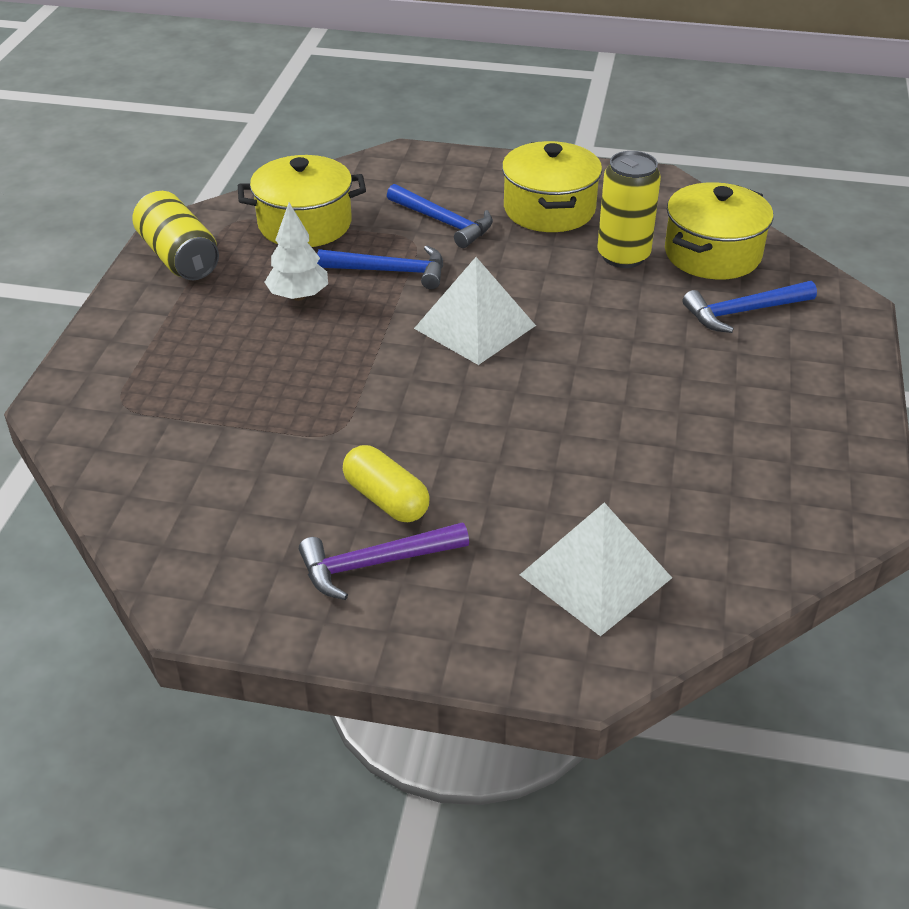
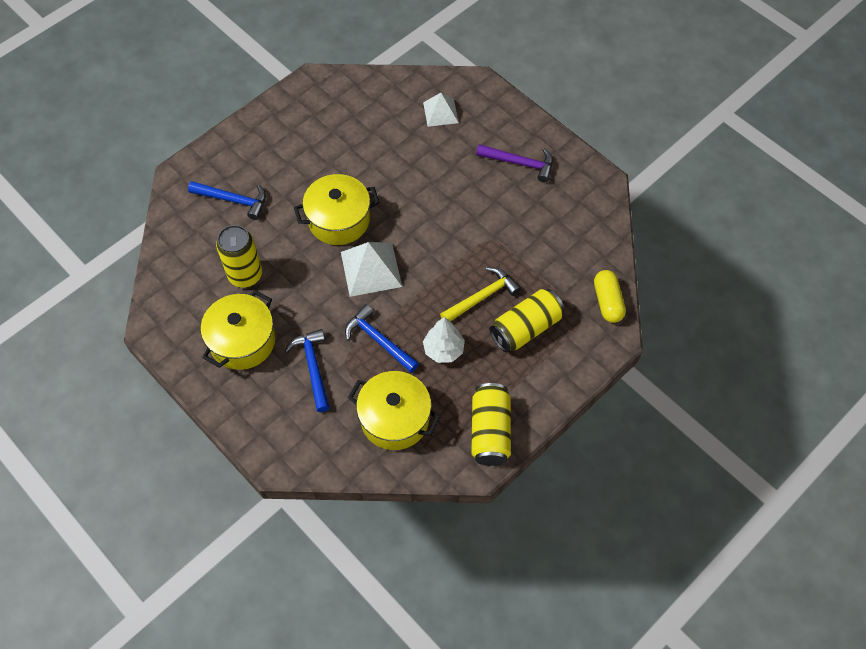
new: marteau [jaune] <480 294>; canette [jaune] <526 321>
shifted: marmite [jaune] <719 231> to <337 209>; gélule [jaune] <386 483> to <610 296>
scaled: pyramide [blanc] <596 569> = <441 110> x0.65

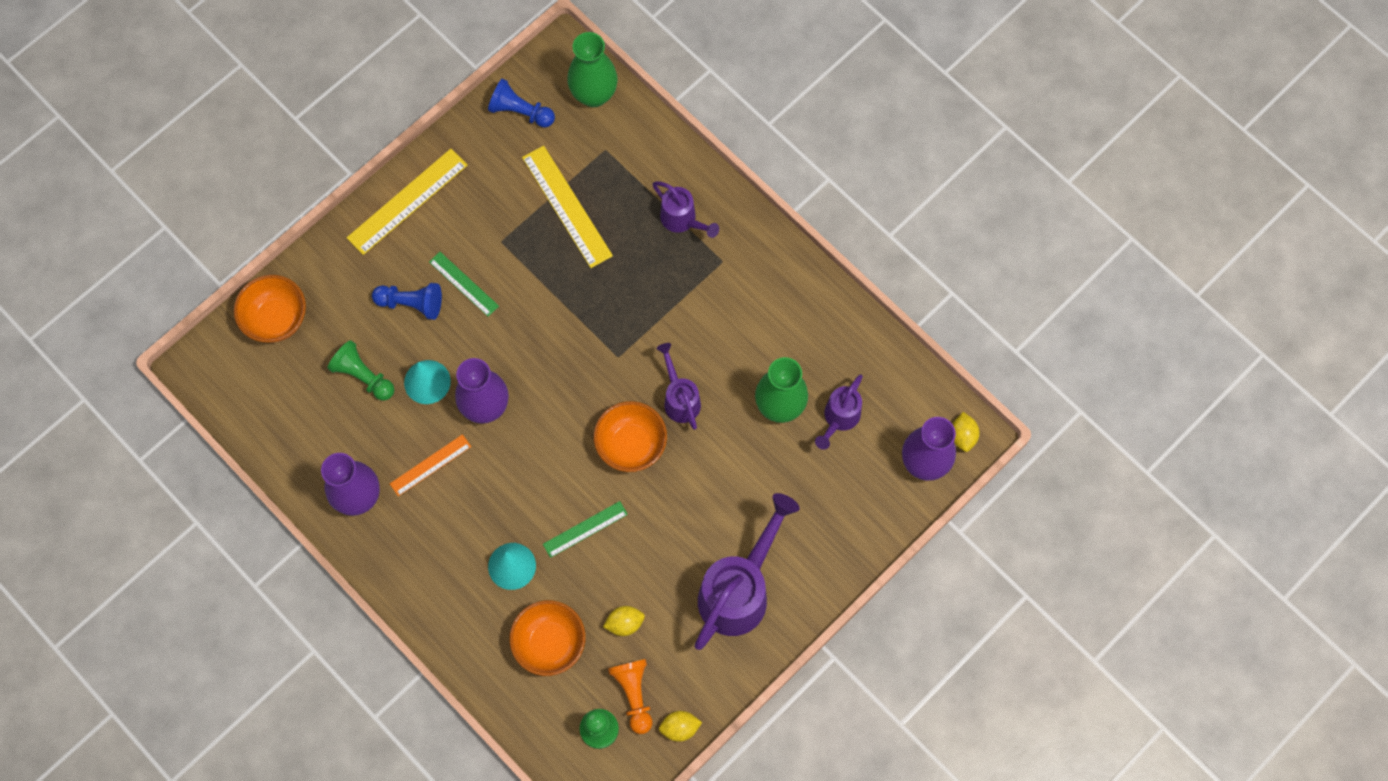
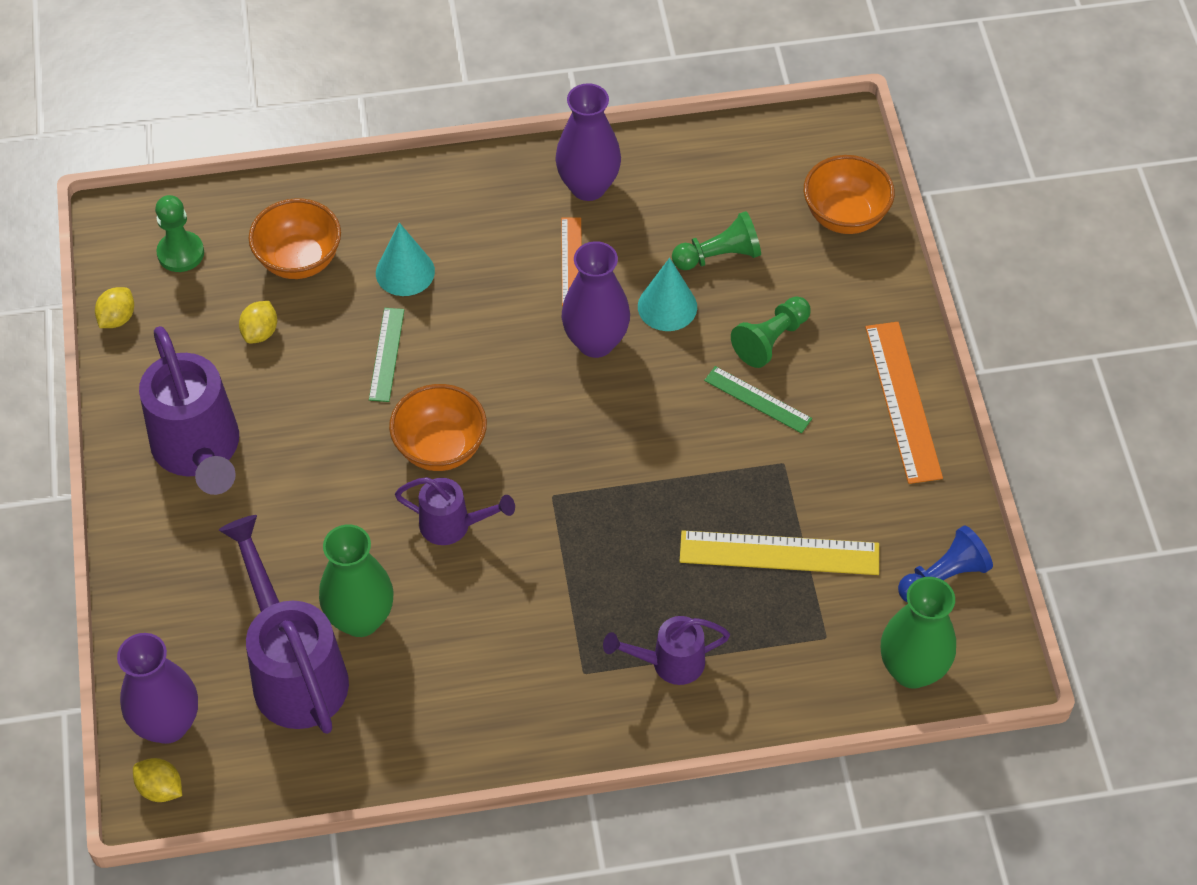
gone: pion [orange] <630 696>
repainted: pion [bleu] <407 301> to pion [vert] <771 332>; règle [jaune] <407 202> to règle [orange] <904 403>
rotated: règle [vert] <464 284> = <758 399> 45 degrees clockwise
scaled: arrosoir [violet] <839 412> = <284 624> x1.84

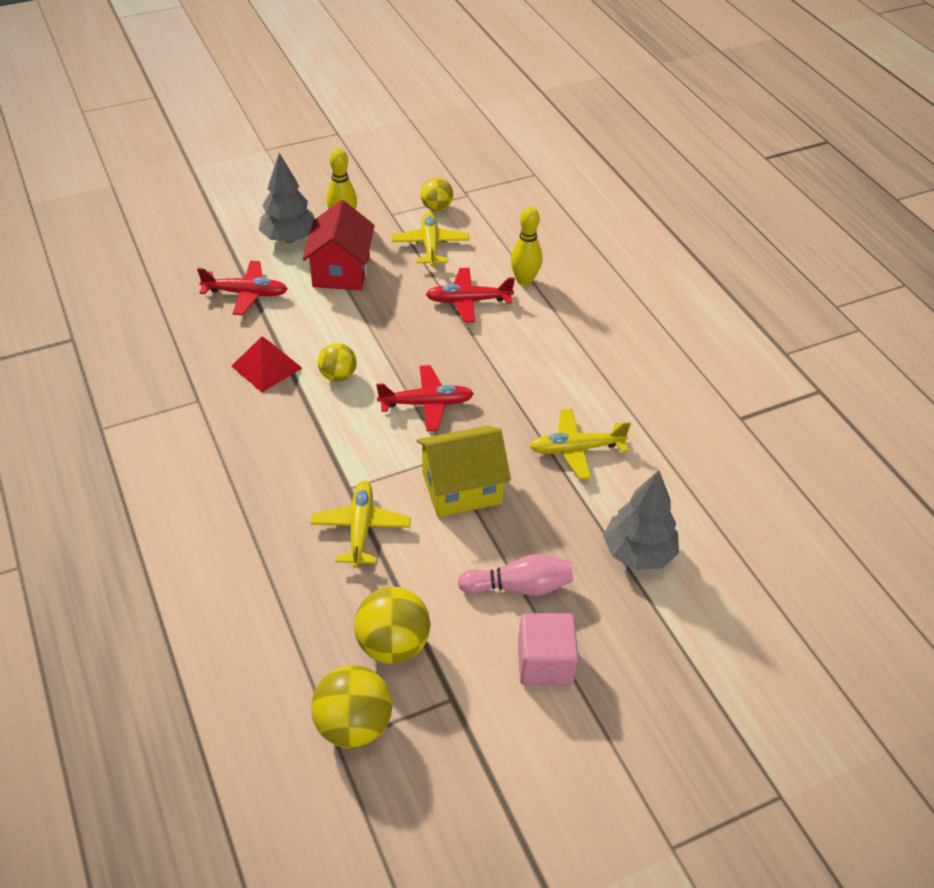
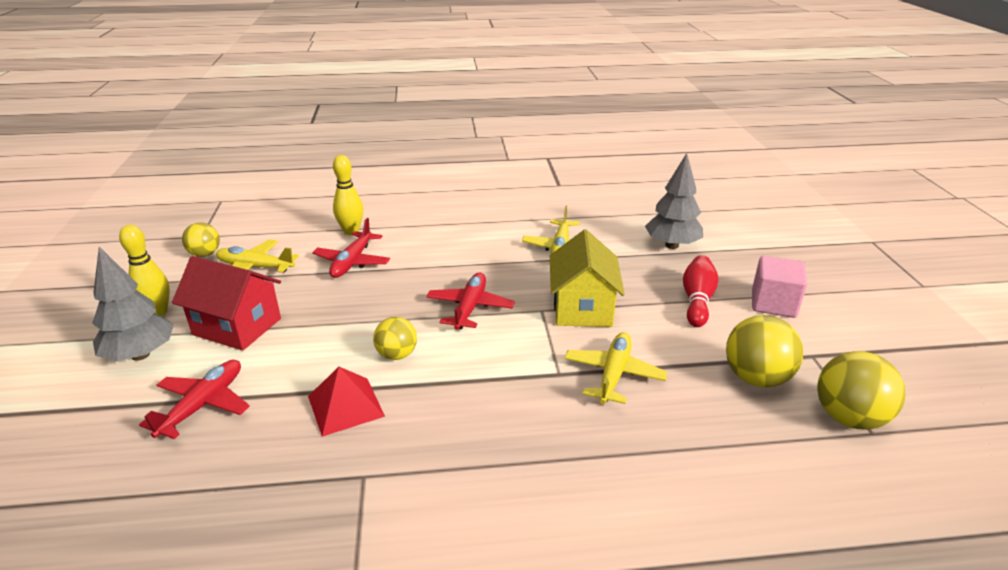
repainted: quille [rose] <515 575> to quille [rouge] <701 291>
rotated: avion [jaune] <360 524> = <615 368> 90 degrees clockwise

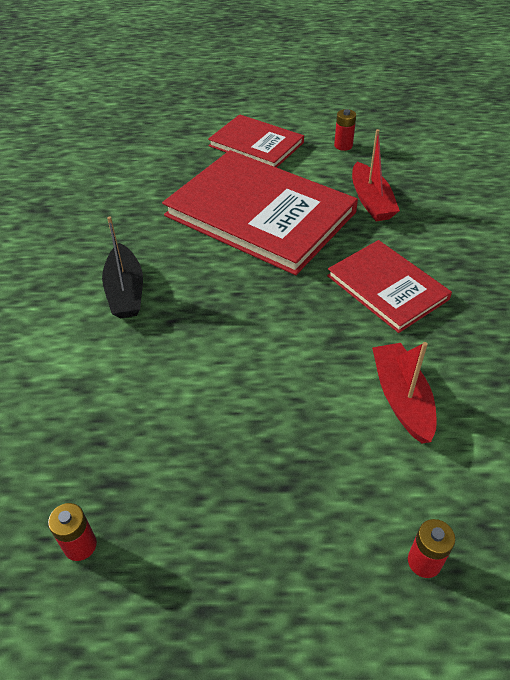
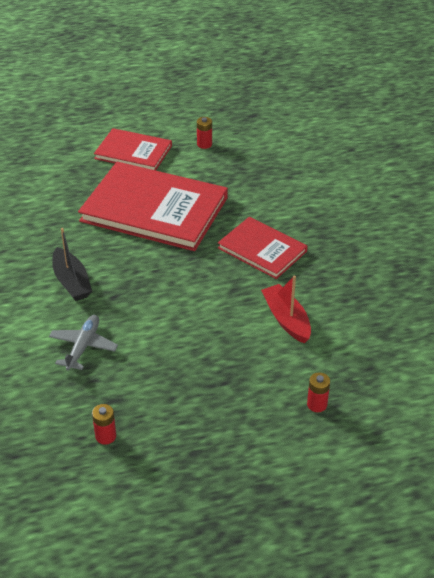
gone: bateau [rouge] <376 175>
new: avion [gris] <83 342>

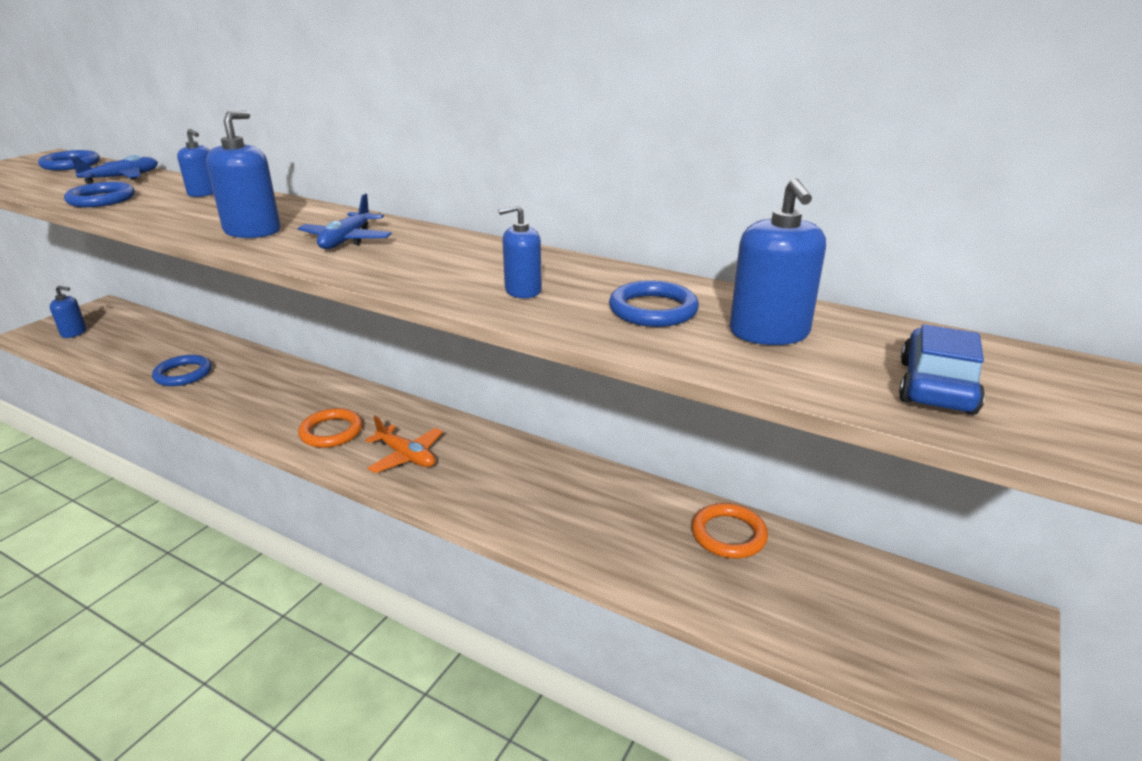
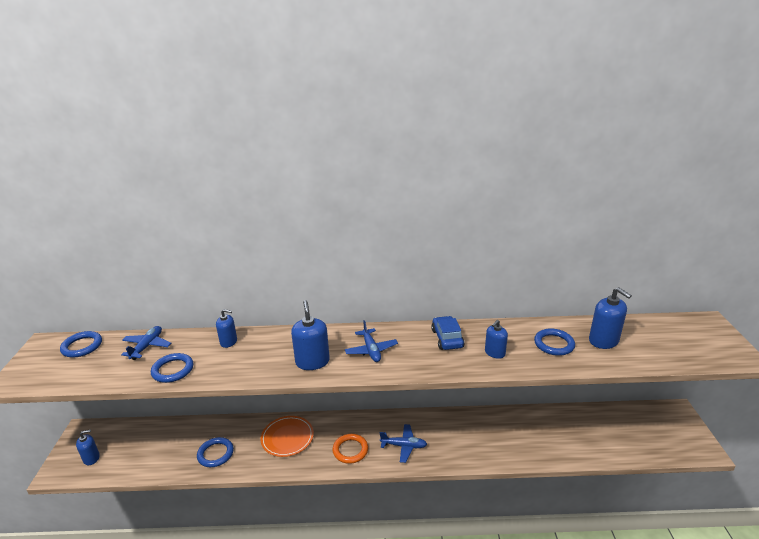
gone: anneau [orange] <730 530>
new: assiette [orange] <287 436>
shifted: voiture [bleu] <942 369> to <448 333>
repainted: avion [orange] <404 444> to avion [bleu] <403 443>

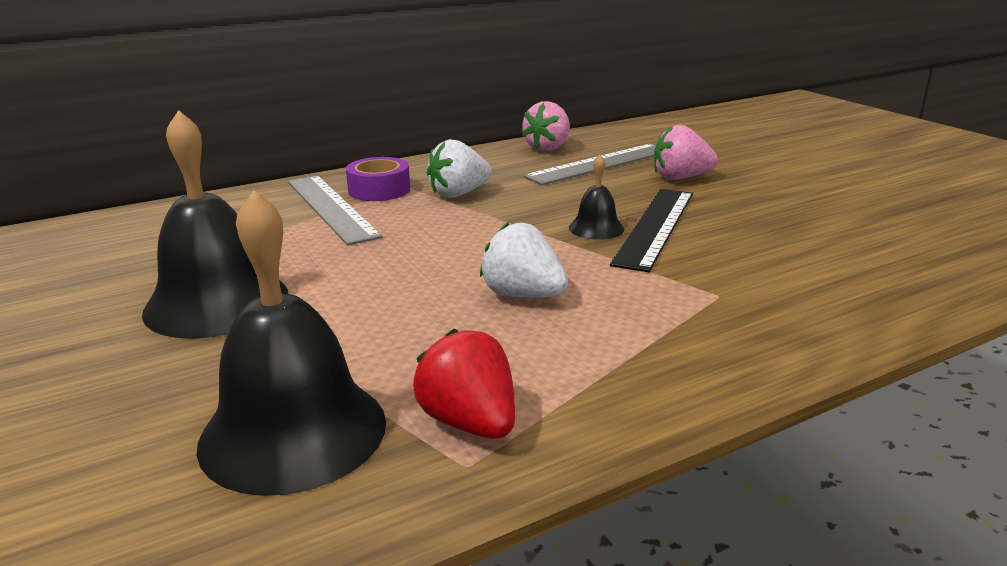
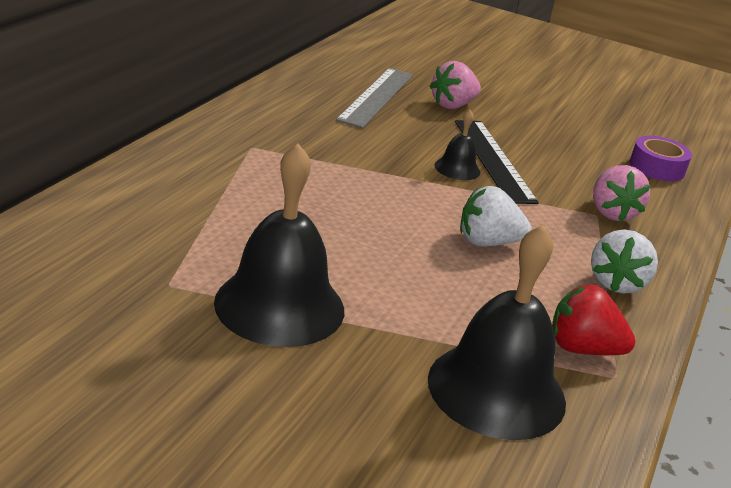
gone: règle [gris] <335 210>
shifted: fraise [blanc] <459 168> to <624 261>; fraise [rose] <546 126> to <621 193>; ruban adhésif [violet] <378 179> to <661 159>

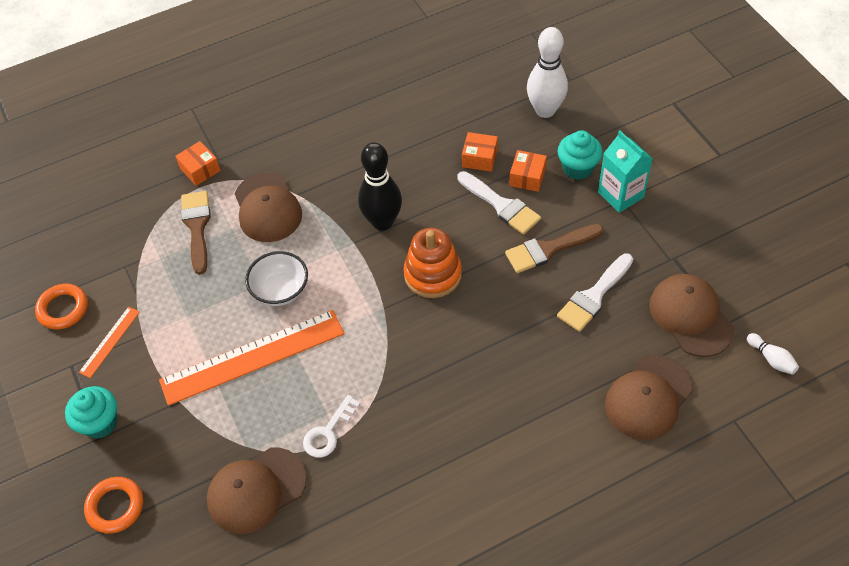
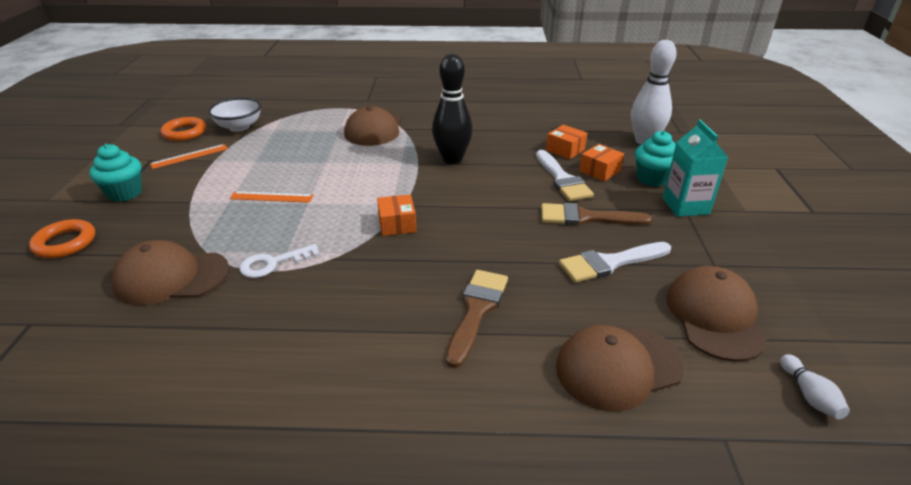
gone: jouet à empiler [orange] <433 263>
shifted: bol [blanc] <276 278> to <234 115>; boîte [orange] <198 163> to <396 215>; pinceau [marron] <196 233> to <477 319>
scaled: règle [orange] <251 358> = <271 197> x0.46

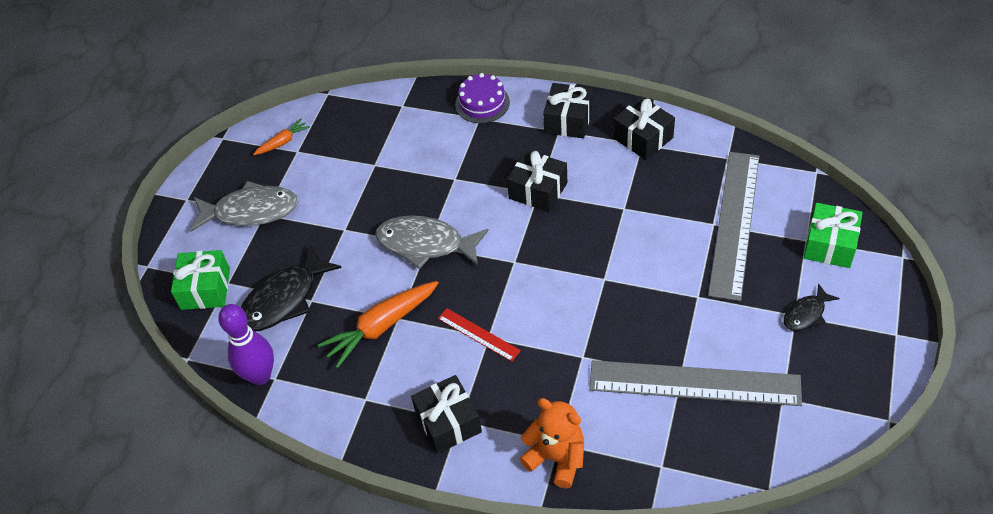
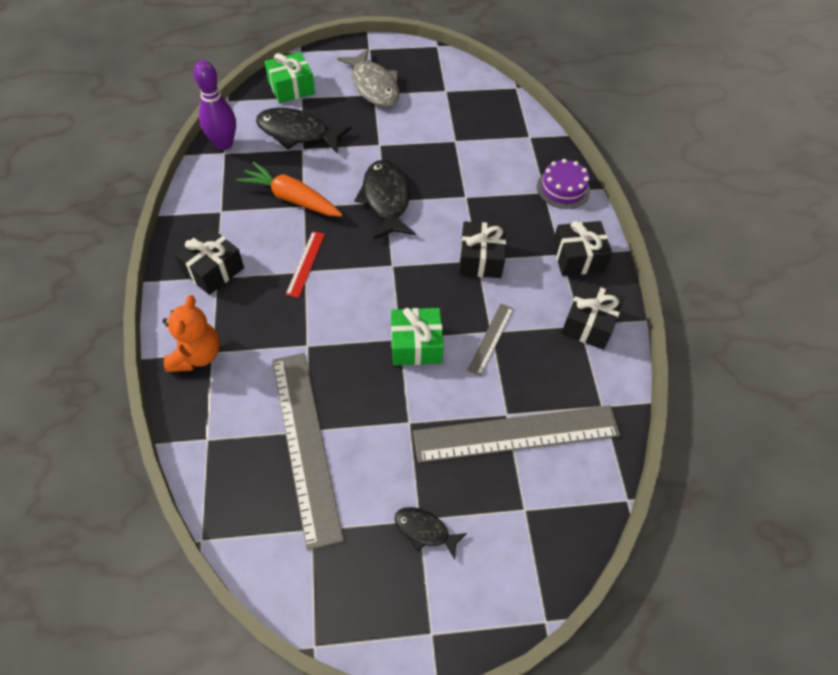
gone: carotte [orange] <281 137>
new: règle [gris] <490 340>
shifted: cadeau [vert] <833 235> to <417 337>
repainted: poisson [gris] <432 242> to poisson [noir] <384 199>

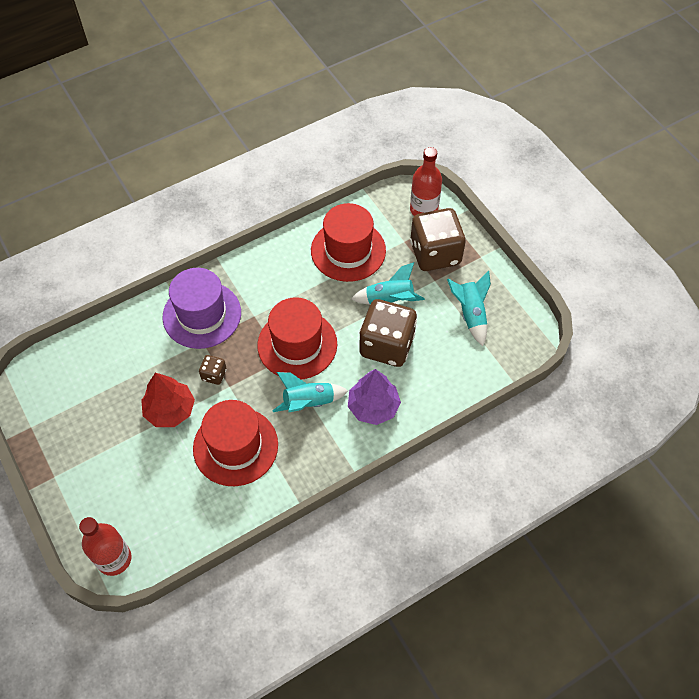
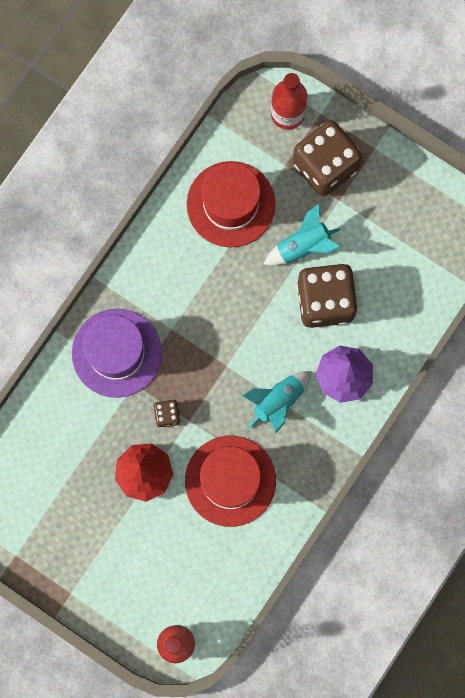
gone: chapeau [rouge] <297 338>; fusée [turquoise] <469 308>

